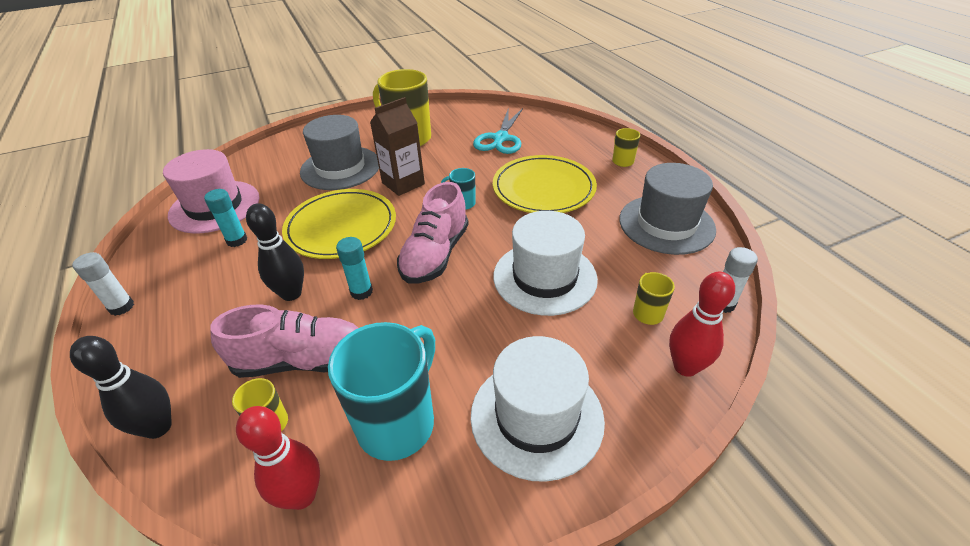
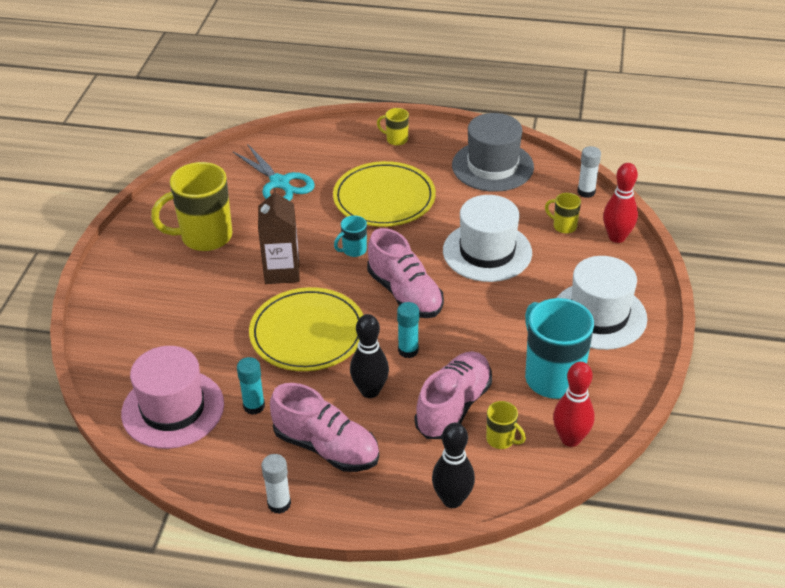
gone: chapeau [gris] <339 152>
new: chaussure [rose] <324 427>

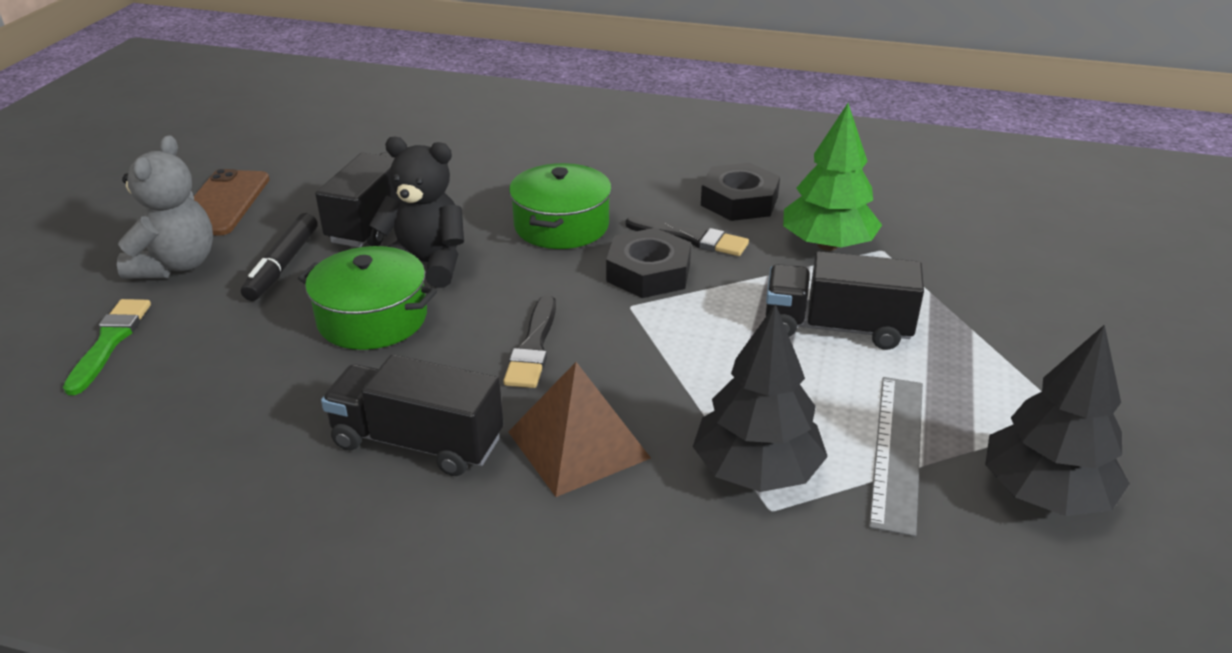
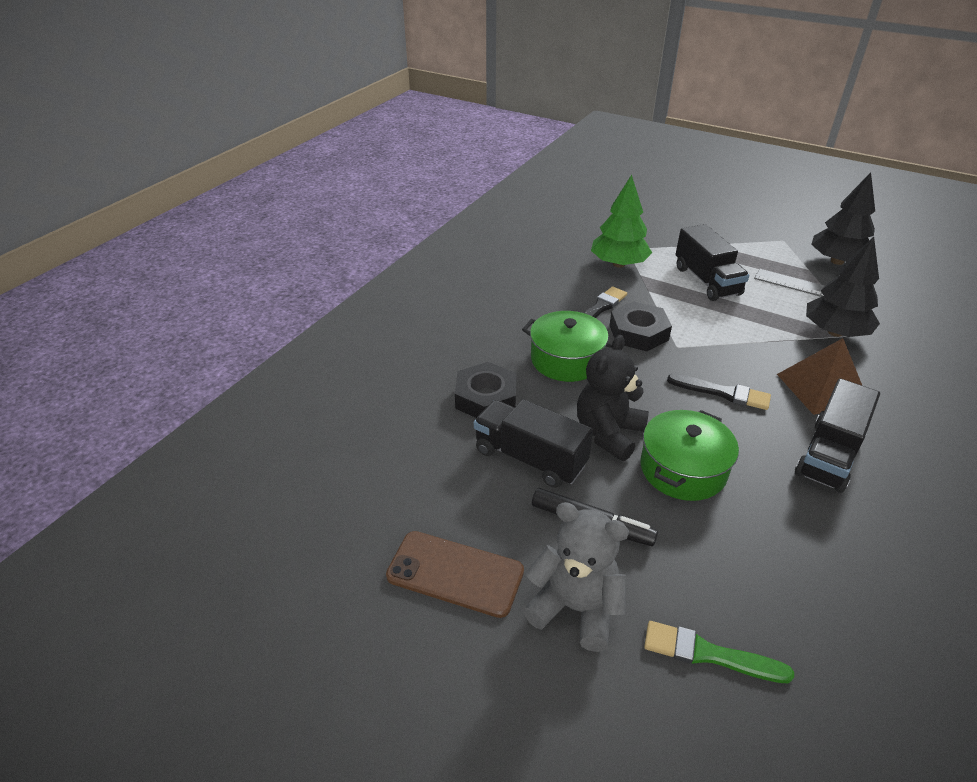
shifted: écrou [noir] <740 192> to <485 390>
rotated: camion [noir] <845 300> = <712 262> 45 degrees counterclockwise

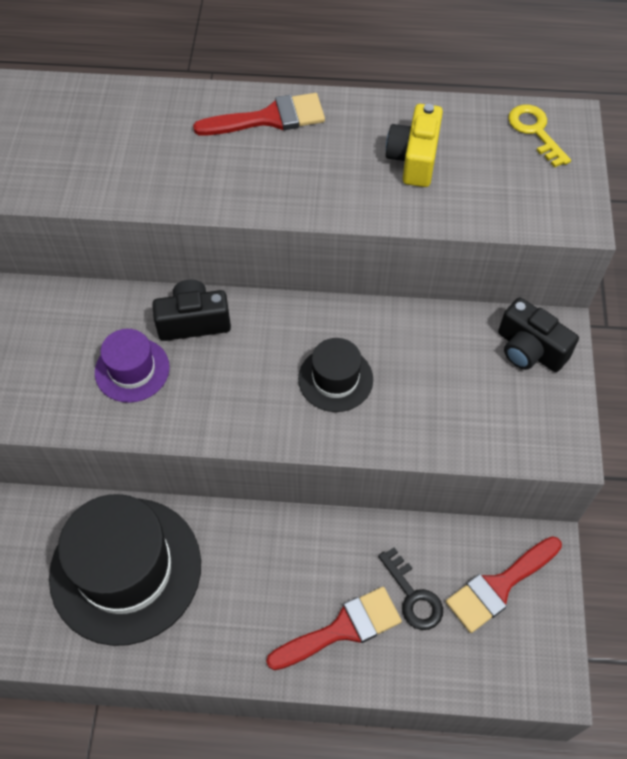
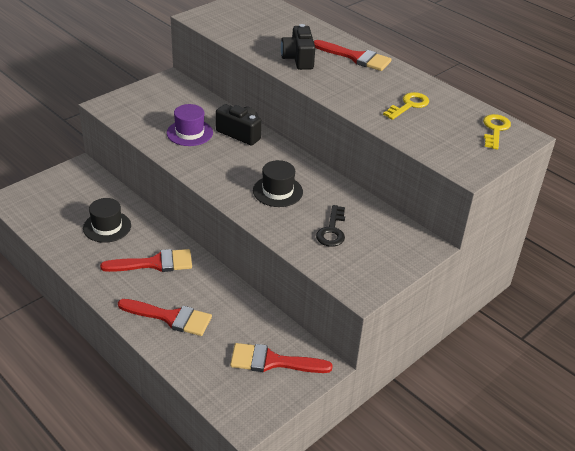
new: pinceau [rouge] <146 260>
shifted: appareil photo [noir] <538 334> to <298 47>; clé [noir] <410 588> to <330 226>
swapped: appareil photo [jaune] <414 145> to clé [jaune] <406 106>
scaled: chapeau [noir] <125 570> = <107 220> x0.49

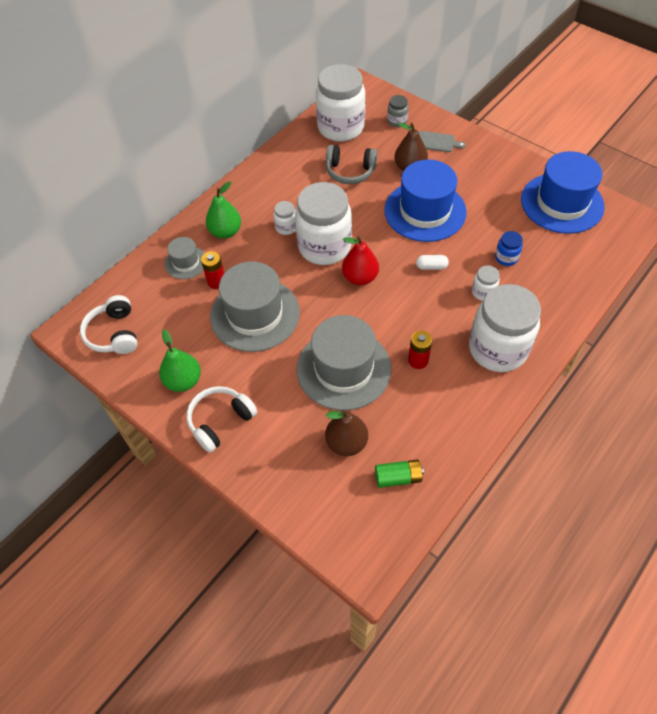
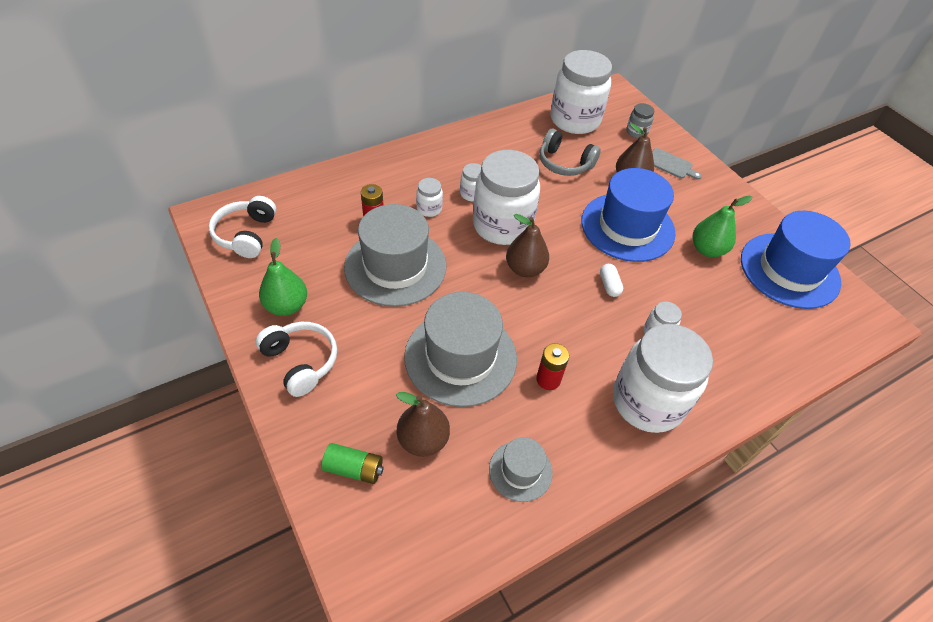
gone: bocal [bleu] <509 248>
new: bocal [blanc] <429 197>
shifted: pile [vert] <399 473> to <353 463>; chapeau [gris] <185 258> to <521 469>; poire [vert] <223 210> to <722 226>
repainted: poire [rouge] <360 260> to poire [marron] <527 245>
rotated: casque audio [blanc] <221 419> = <296 359> 75 degrees clockwise; gélule [blanc] <432 262> = <611 280> 60 degrees clockwise

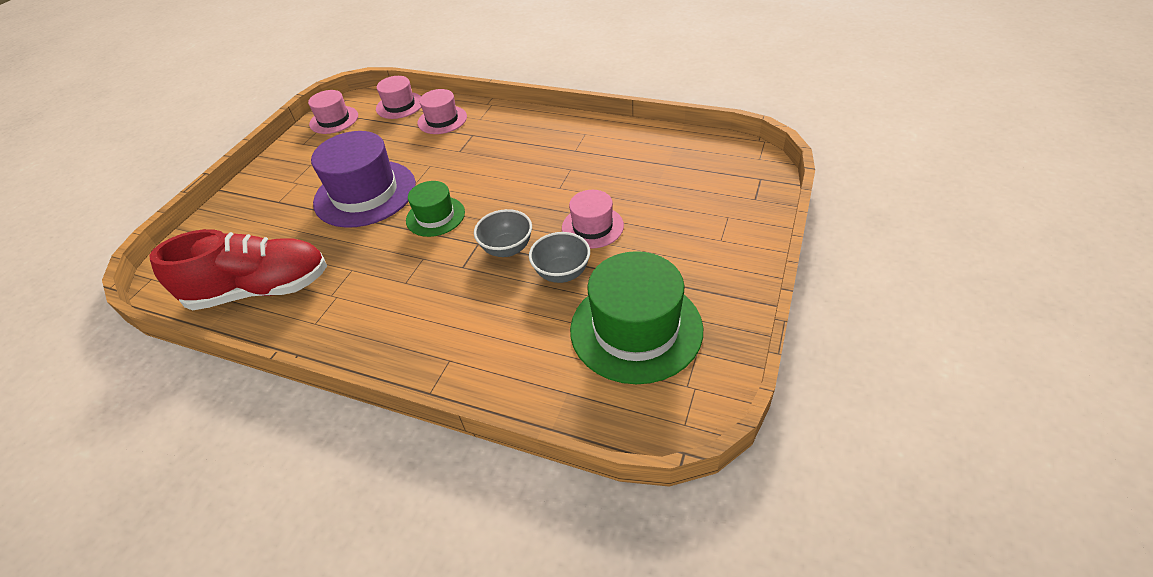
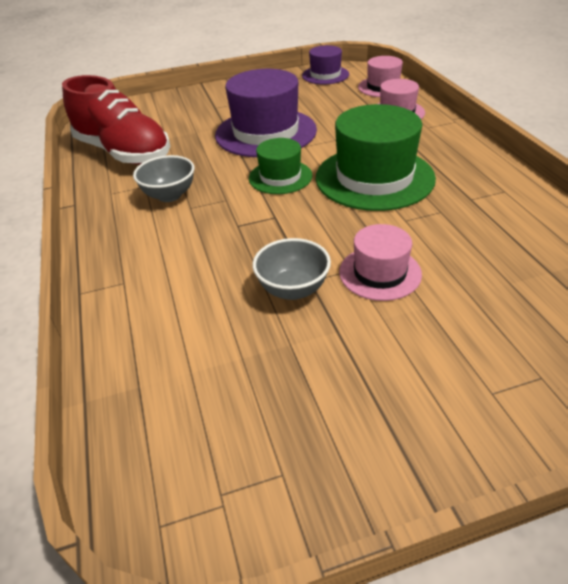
shifted: bol [gris] <503 233> to <163 178>; chapeau [vert] <636 317> to <376 157>
repainted: chapeau [rose] <333 112> to chapeau [violet] <325 64>

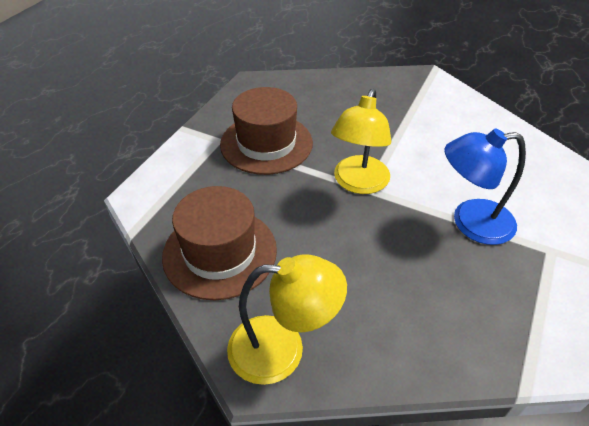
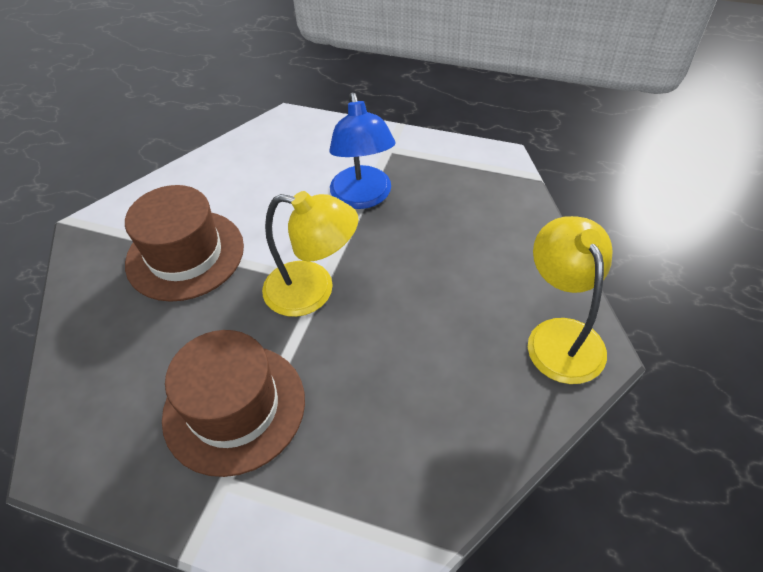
shifted: chapeau [marron] <219 243> to <184 243>

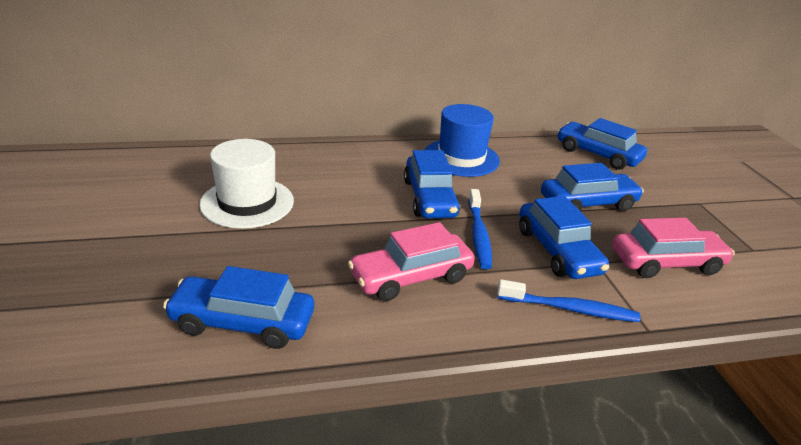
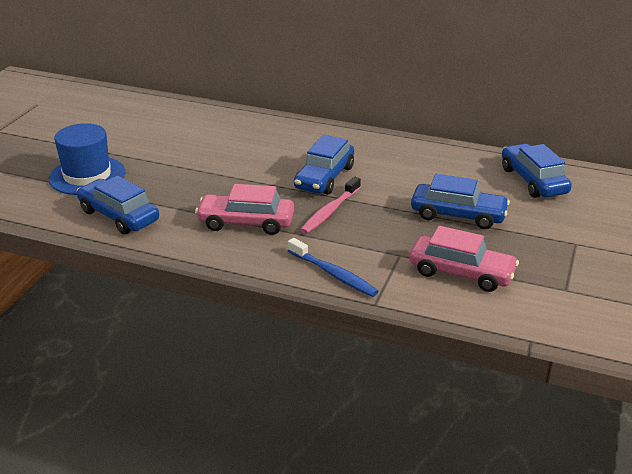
gone: chapeau [blanc] <246 184>; voiture [bleu] <564 237>
shifted: chapeau [bleu] <462 140> to <87 159>
repainted: brosse à dents [bleu] <480 229> to brosse à dents [rose] <330 205>

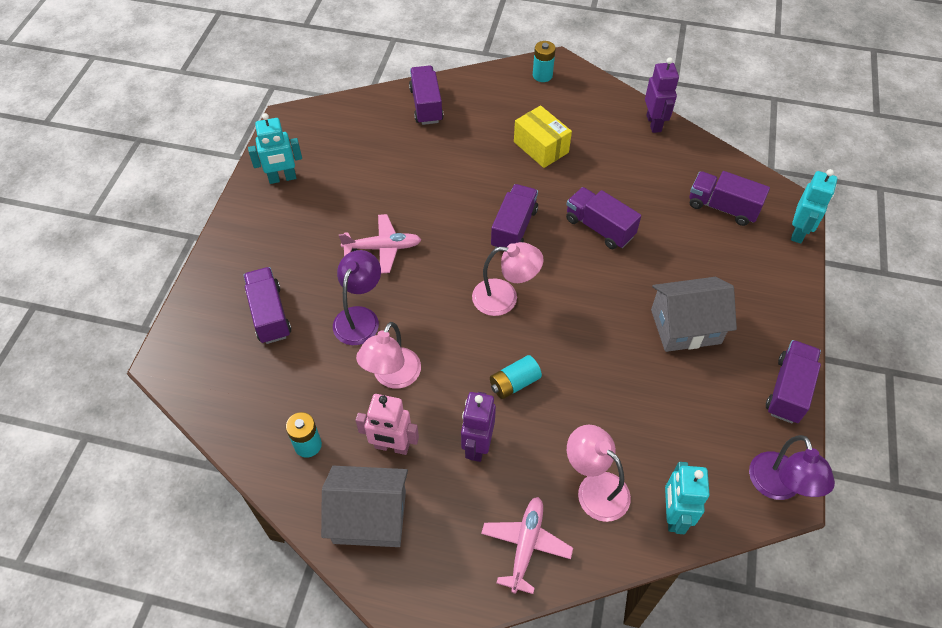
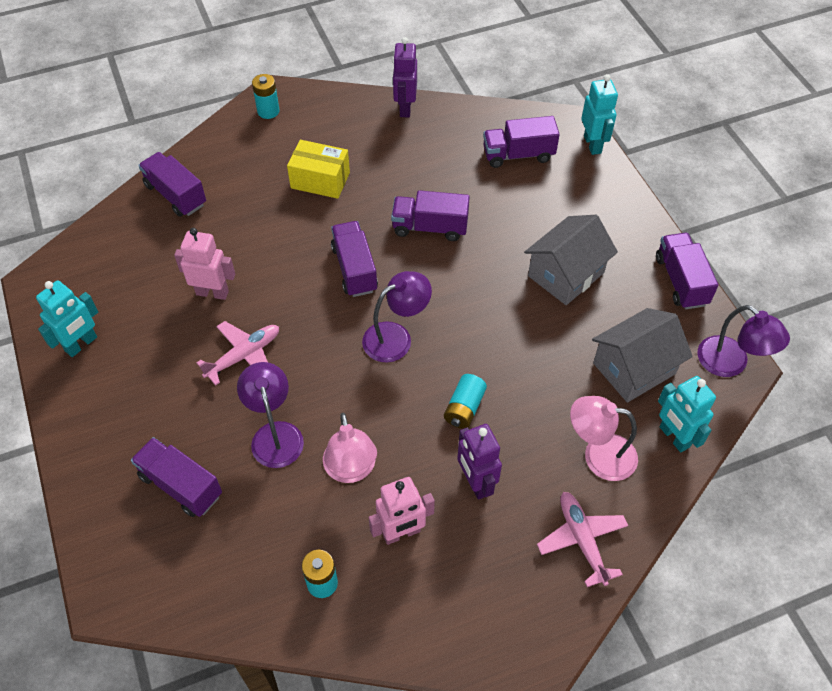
new: robot [rose] <204 264>
shifted: maison [gris] <364 506> to <642 355>
repainted: lampe [rose] <508 279> to lampe [violet] <397 317>
rotated: robot [violet] <662 95> = <405 77> 135 degrees counterclockwise

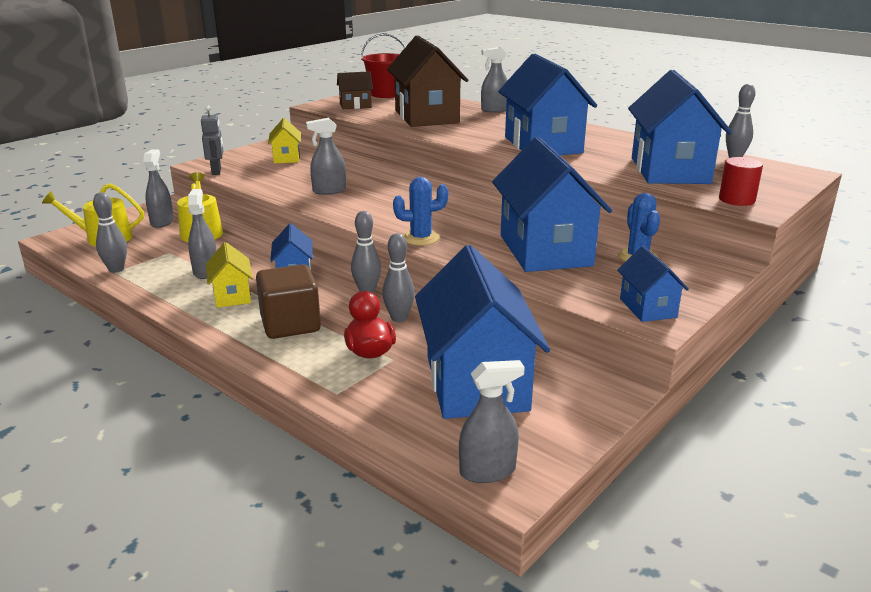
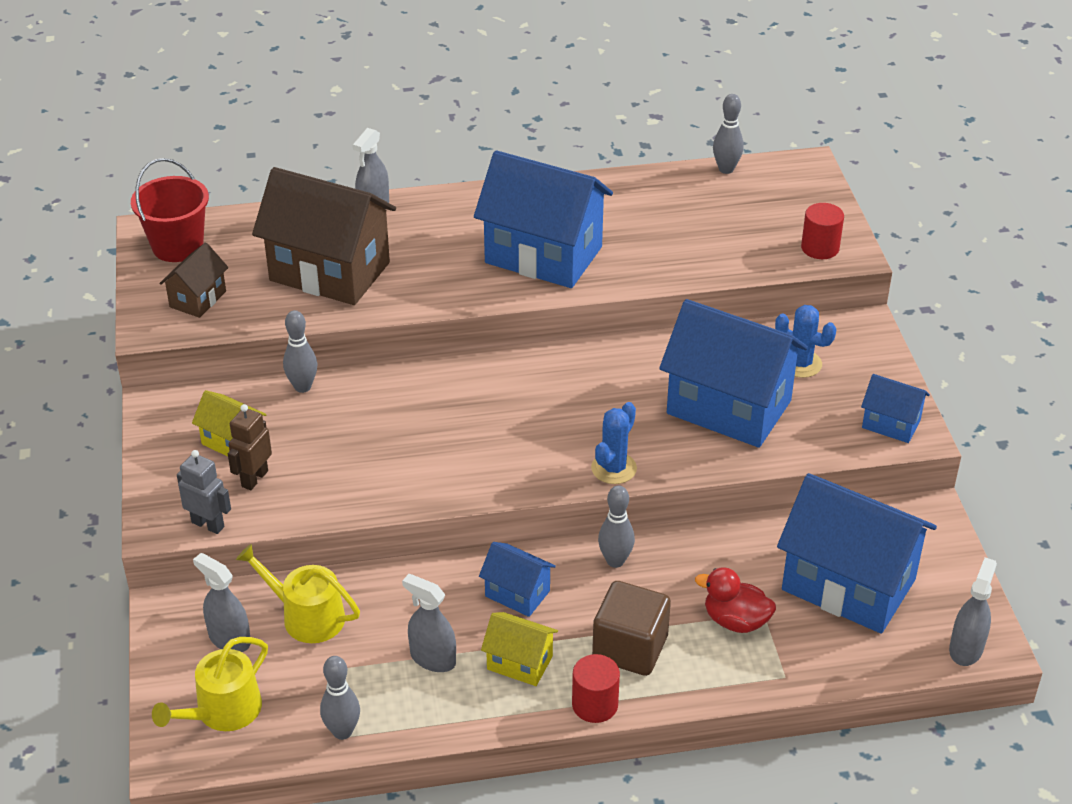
gone: vaporisateur [gris] <326 156>; maison [bleu] <680 127>
new: robot [marron] <250 447>; cylindre [rouge] <596 688>
shifted: quille [gris] <398 277> to <300 351>

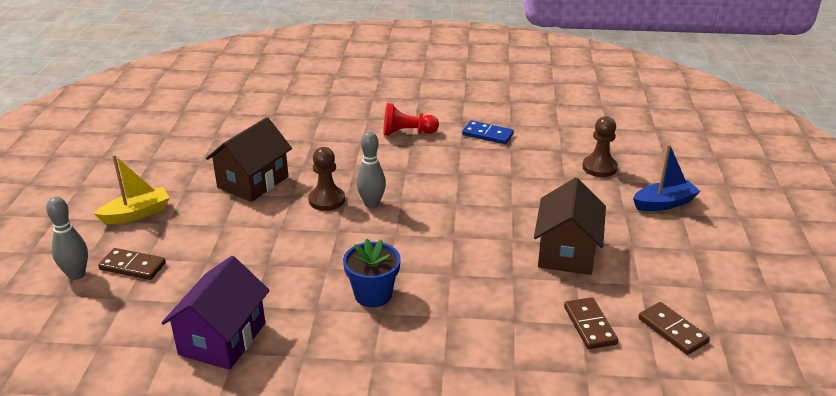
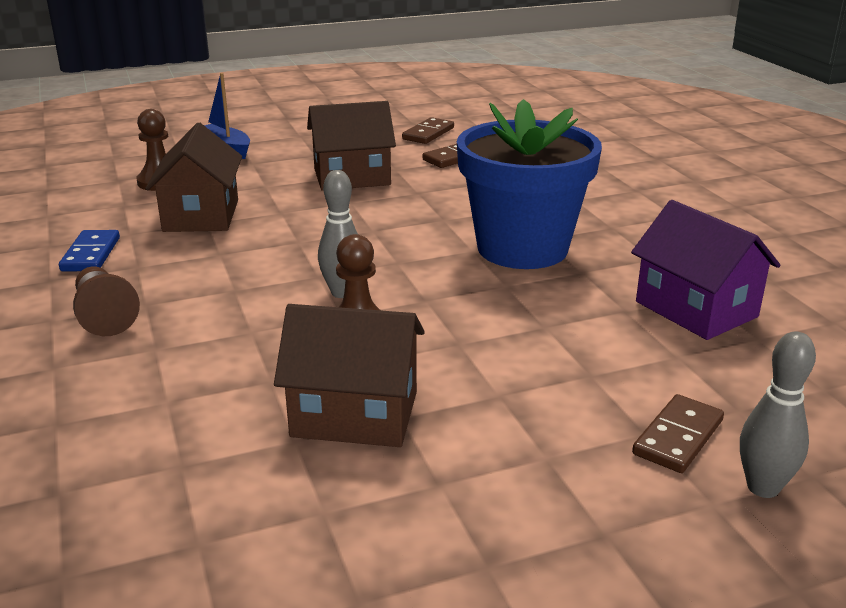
gone: bateau [jaune] <132 189>
new: maison [marron] <193 177>
repainted: pion [rouge] <411 119> to pion [marron] <106 301>
rotated: maison [violet] <215 313> = <705 270> 60 degrees clockwise; domino [marron] <132 264> = <678 433> 45 degrees clockwise
scaled: pot de fleurs [bleu] <372 273> = <529 184> x1.97

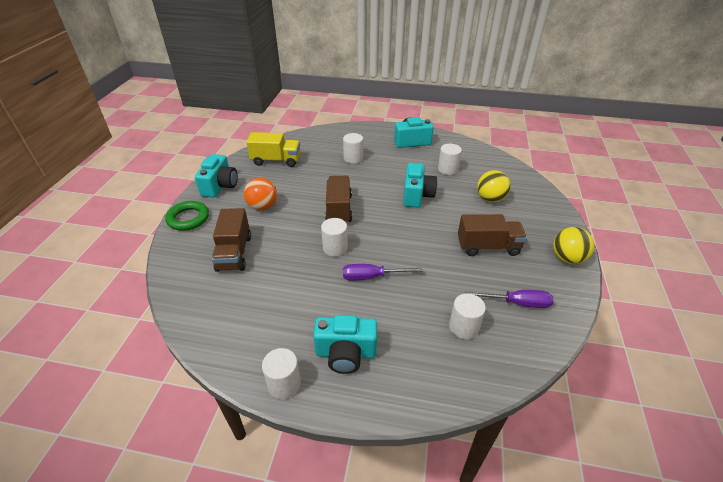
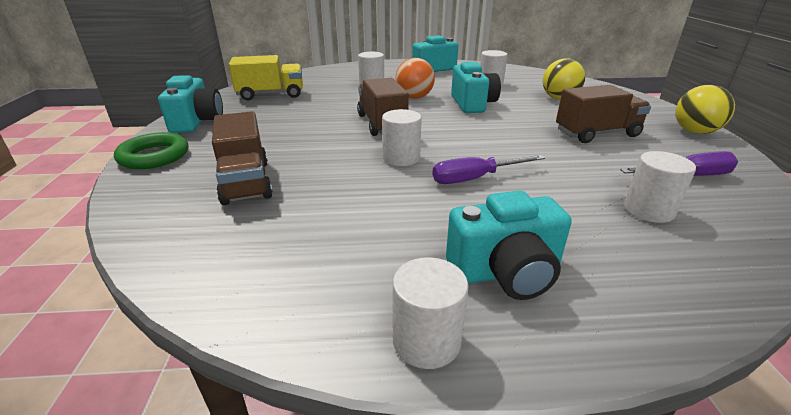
shifted: balle [orange] <260 194> to <415 78>

